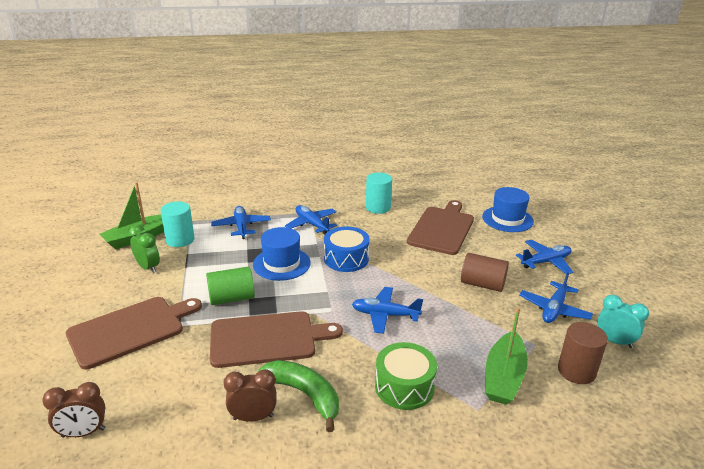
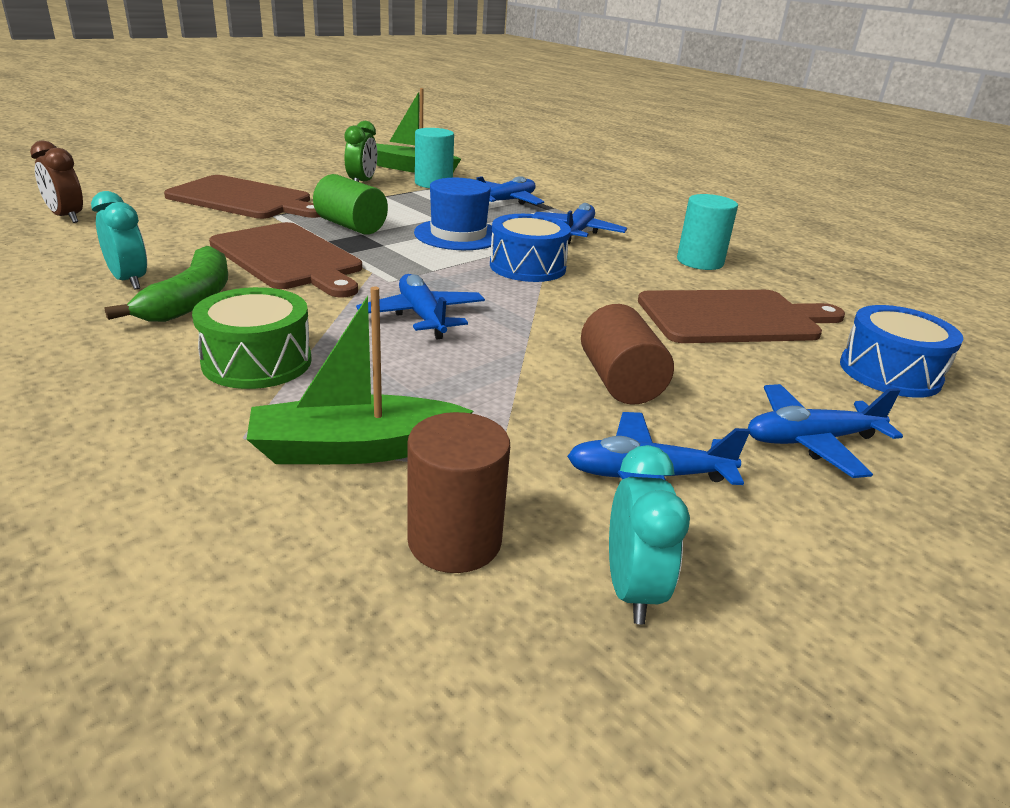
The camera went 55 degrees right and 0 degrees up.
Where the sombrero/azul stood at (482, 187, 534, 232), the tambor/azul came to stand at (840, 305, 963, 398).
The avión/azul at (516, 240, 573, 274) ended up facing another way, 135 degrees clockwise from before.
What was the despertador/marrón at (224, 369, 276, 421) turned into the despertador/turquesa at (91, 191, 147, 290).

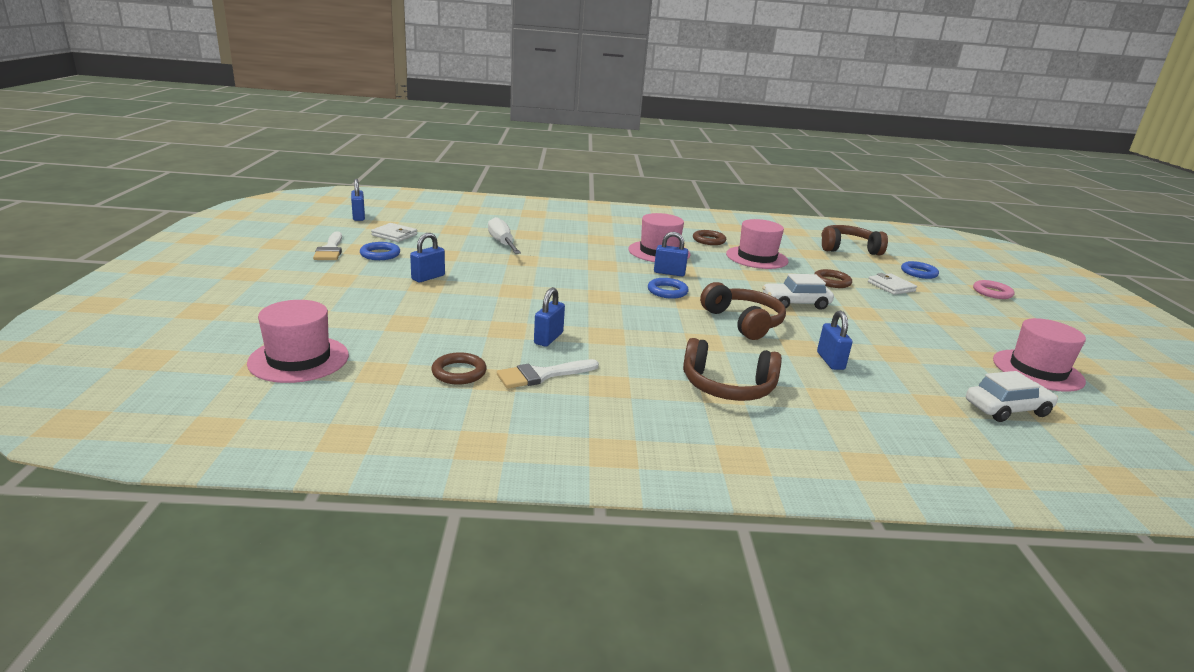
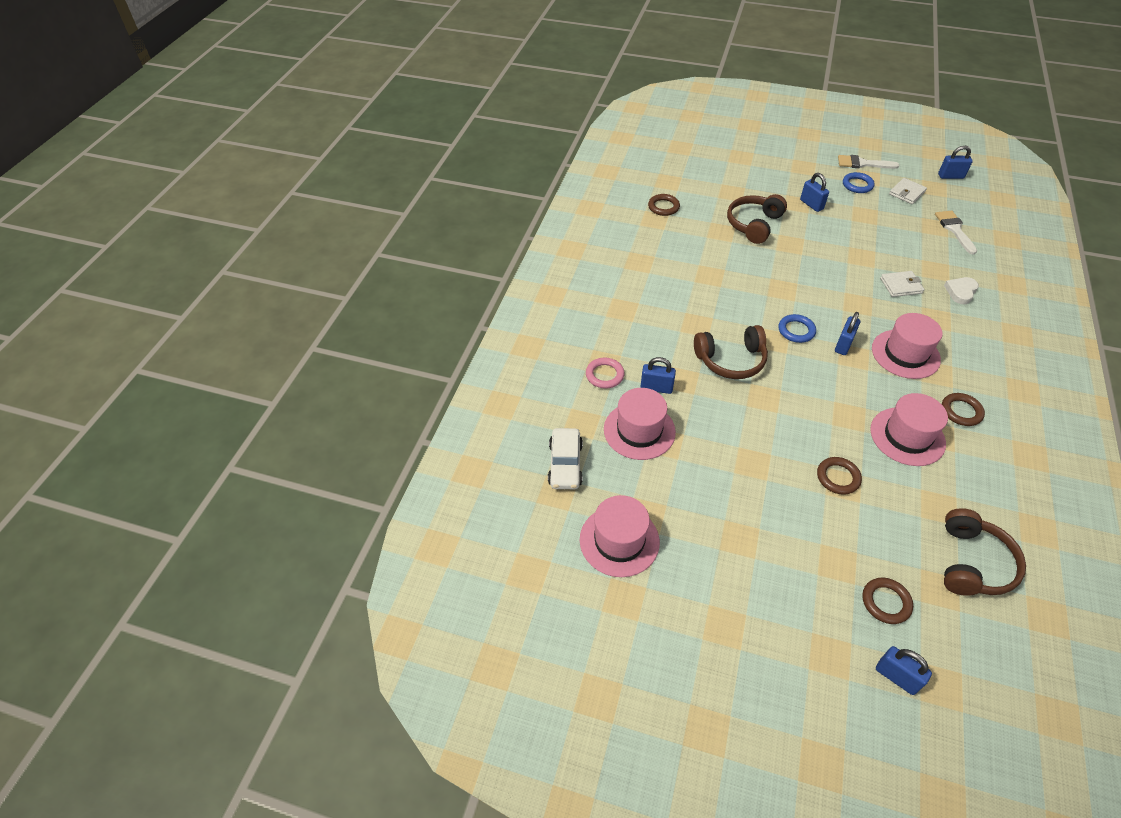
The camera went 110 degrees right and 25 degrees up.
The second view lost the destornillador/blanco at (488, 217, 521, 254).
What was the anillo/azul at (901, 261, 939, 279) turned into the anillo/marrón at (862, 578, 913, 624).
The cartera/blanco ended up elsewhere, having gone from (868, 273, 917, 295) to (880, 271, 925, 297).
The second view lost the coche/blanco at (762, 274, 834, 310).
The anillo/rosa ended up elsewhere, having gone from (973, 280, 1014, 299) to (586, 358, 625, 389).
The candado/azul ended up elsewhere, having gone from (534, 287, 565, 347) to (876, 646, 932, 695).
The sombrero/rosa ended up elsewhere, having gone from (247, 300, 349, 383) to (604, 388, 676, 460).
The auriculares/marrón ended up elsewhere, having gone from (683, 338, 782, 401) to (727, 194, 787, 244).
The pincel/blanco ended up elsewhere, having gone from (497, 359, 599, 389) to (935, 211, 977, 255).
The second view gained the corazón/blanco at (944, 277, 979, 304).

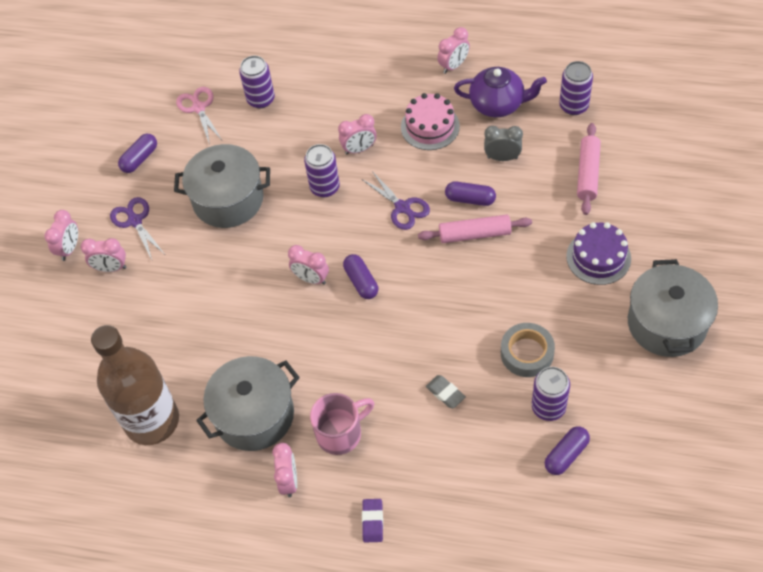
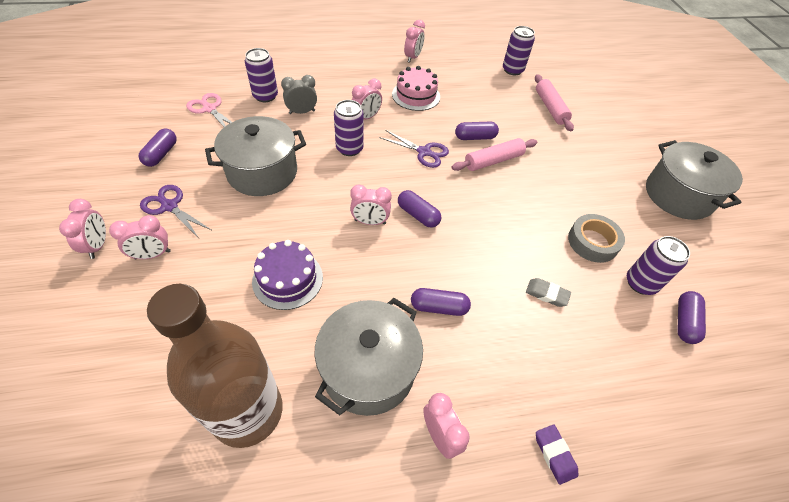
The camera went 30 degrees left and 5 degrees down.
The second view lost the tetera/morado at (454, 67, 547, 117).
The despertador/gris ended up elsewhere, having gone from (484, 126, 523, 161) to (281, 75, 317, 114).
The tarta/morado ended up elsewhere, having gone from (566, 222, 631, 285) to (252, 240, 323, 310).
The second view lost the taza/rosa at (310, 393, 375, 455).
The second view gained the cápsula/morado at (411, 288, 471, 316).

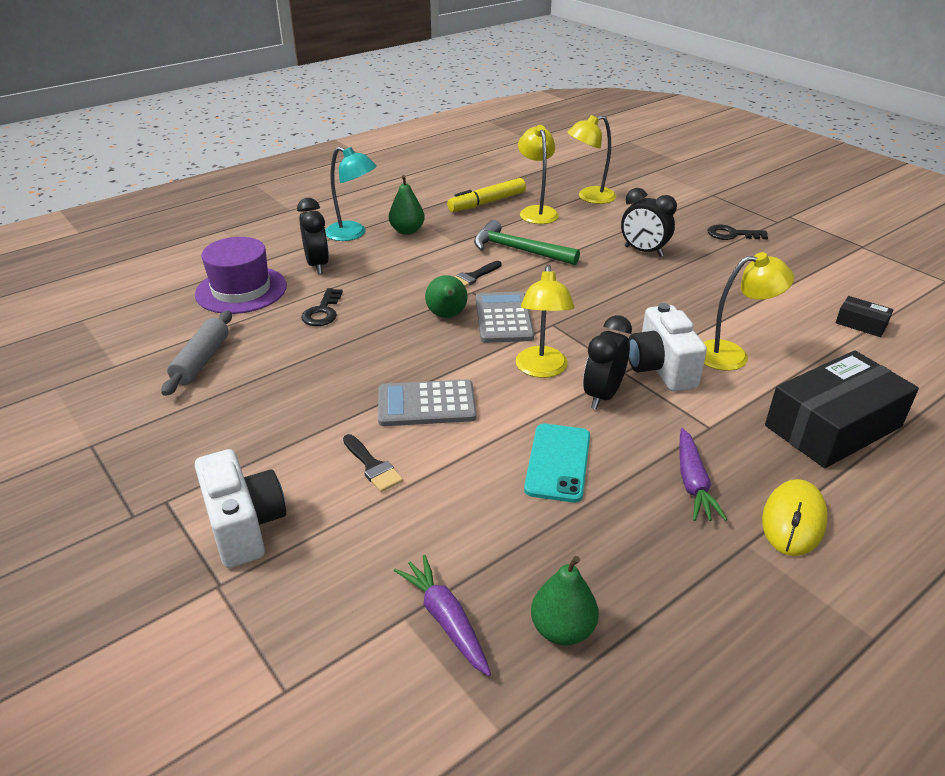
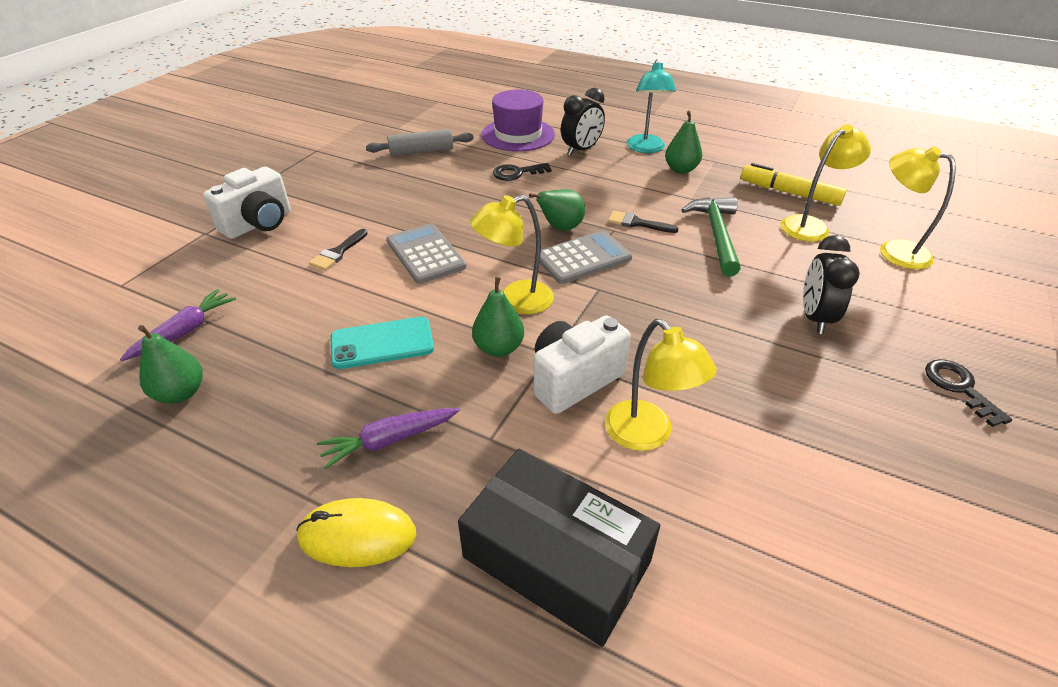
The camera went 65 degrees right and 5 degrees up.
The second view lost the caja/negro at (836, 296, 893, 337).
Where the despertador/negro stood at (583, 315, 632, 409), the pera/verde came to stand at (472, 277, 524, 357).

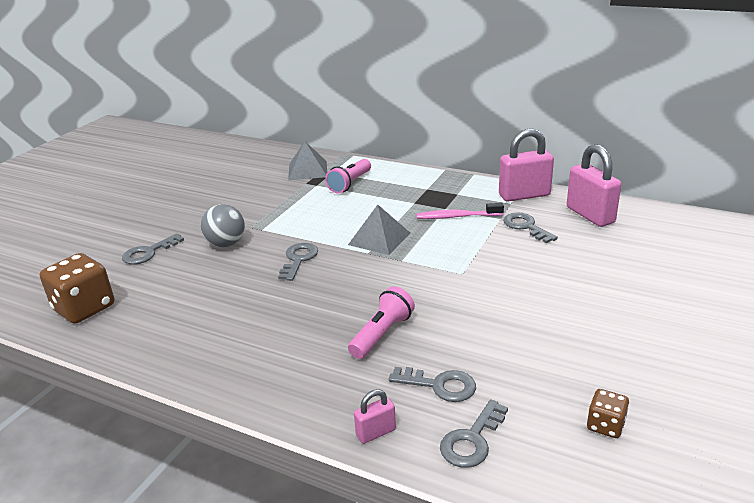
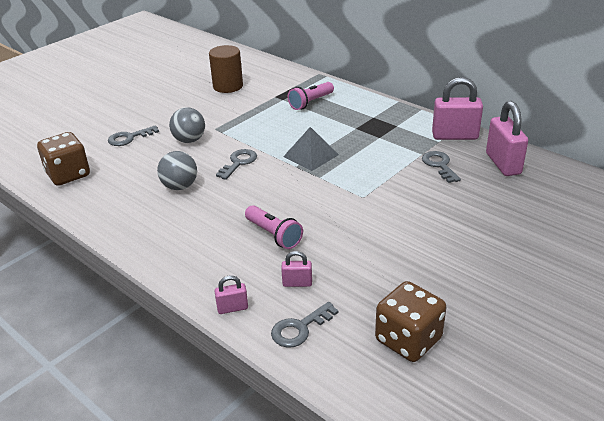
The camera went 15 degrees right and 5 degrees up.
The second view lost the pirámide/gris at (288, 141, 327, 180).
The second view lost the cepillo de dientes/rosa at (417, 203, 504, 219).
The lámpara de mano/rosa at (348, 286, 415, 359) ended up facing another way, 90 degrees clockwise from before.
Where the llave/gris stood at (389, 367, 476, 402), the candado/rosa came to stand at (281, 251, 312, 287).
The size of the dado/marrón at (587, 389, 629, 438) changed by a factor of 1.95.
The second view gained the cilindro/marrón at (209, 45, 243, 93).
The second view gained the pelota/gris at (157, 151, 197, 190).

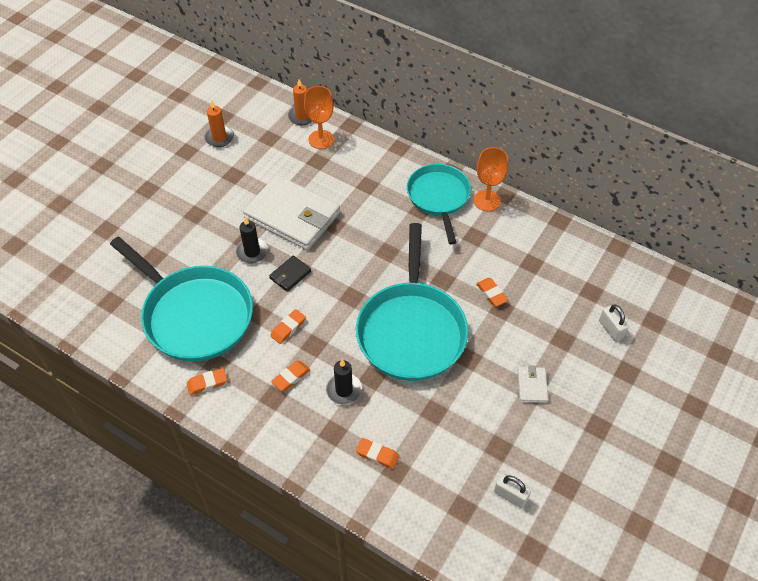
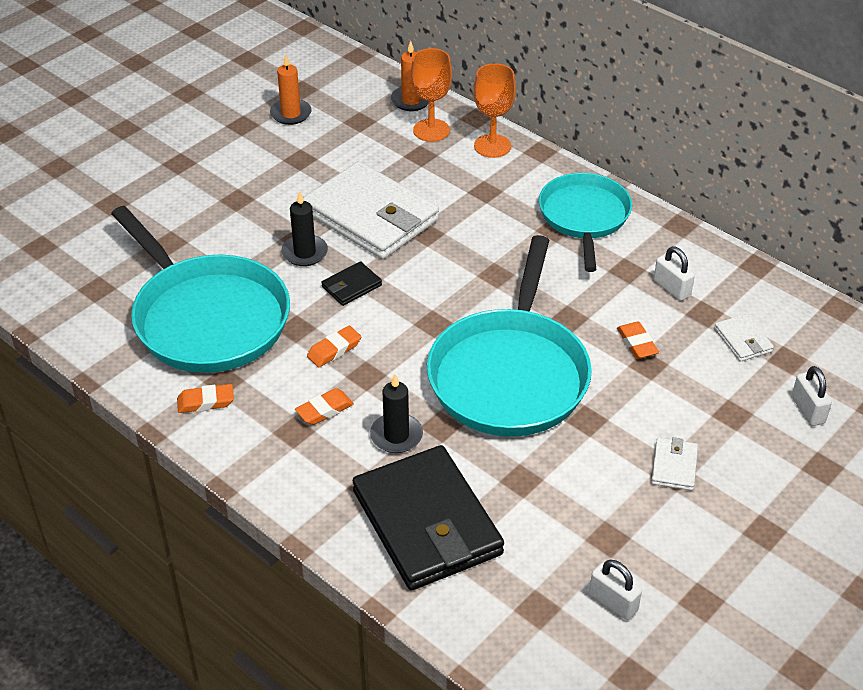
The camera went 10 degrees right and 10 degrees down.
The copa/naranja ended up elsewhere, having gone from (474, 147, 508, 211) to (474, 63, 516, 158).
Where the goma de borrar/naranja stood at (356, 438, 399, 469), the cartera/negro came to stand at (352, 445, 504, 590).
The second view gained the candado/blanco at (654, 247, 695, 301).
The second view gained the cartera/blanco at (714, 314, 774, 362).

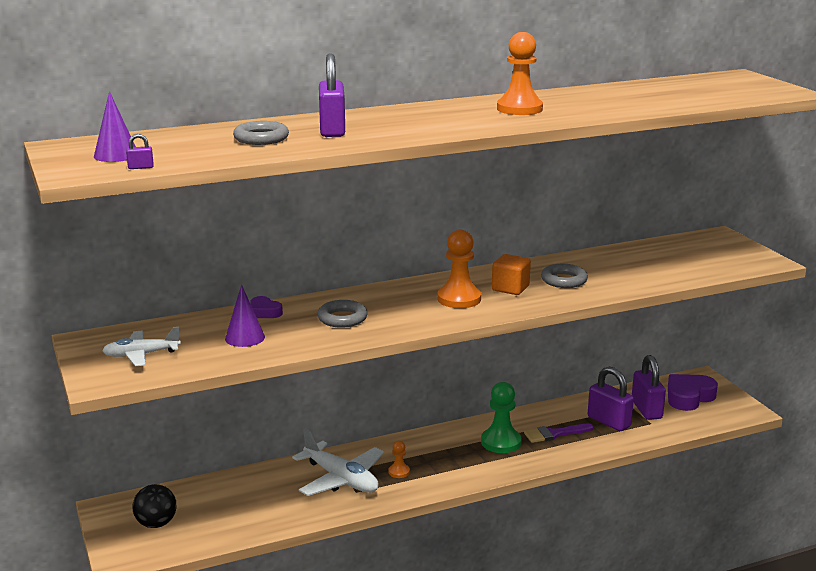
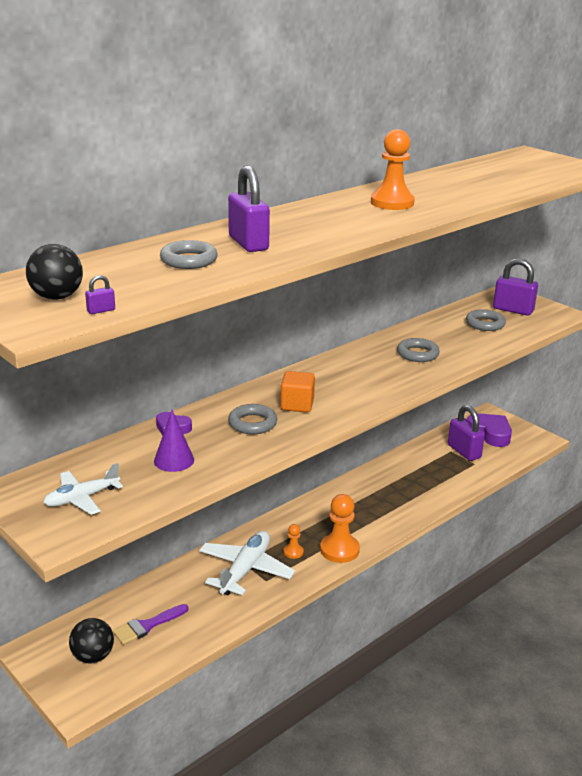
The camera went 20 degrees left and 5 degrees up.
Where the cono/morado stood at (94, 91, 136, 162), the pelota/negro came to stand at (26, 244, 83, 300).
The peón/naranja ended up elsewhere, having gone from (437, 230, 481, 308) to (320, 494, 360, 563).
The cubo/naranja ended up elsewhere, having gone from (492, 254, 531, 295) to (280, 371, 315, 412).
The candado/morado ended up elsewhere, having gone from (588, 367, 634, 431) to (493, 258, 538, 316).
The corazón/morado at (668, 374, 718, 411) ended up facing another way, 105 degrees clockwise from before.
The second view lost the peón/verde at (481, 382, 522, 453).
The pincel/morado ended up elsewhere, having gone from (524, 423, 594, 443) to (113, 604, 188, 645).
The avión/blanco at (292, 429, 384, 496) ended up facing another way, 90 degrees counterclockwise from before.
The second view gained the anillo/gris at (466, 309, 506, 331).

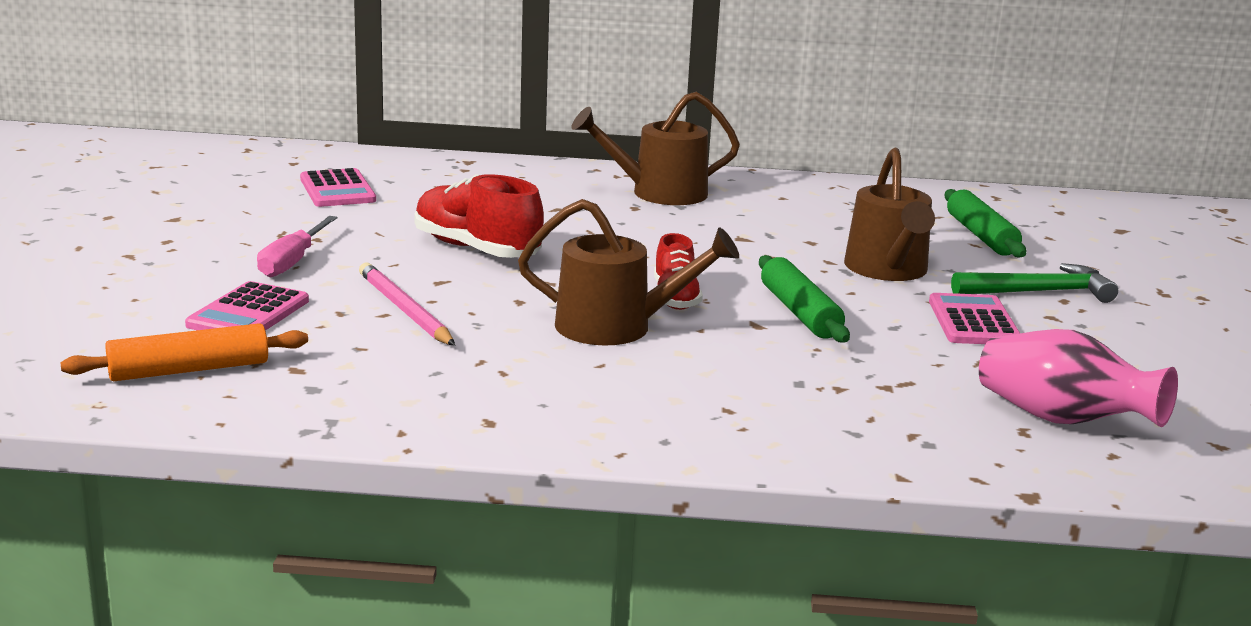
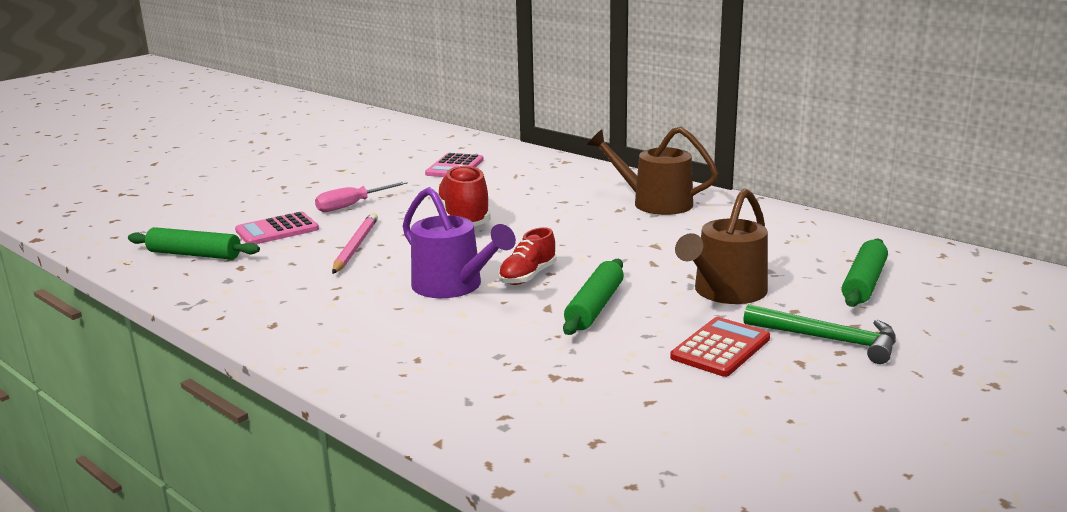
The camera went 40 degrees right and 0 degrees up.
What was the regadera/marrón at (518, 199, 739, 346) turned into the regadera/morado at (403, 187, 516, 298).
What was the calculadora/rosa at (929, 293, 1020, 344) turned into the calculadora/rojo at (670, 317, 770, 377).
What was the rodillo/naranja at (60, 323, 308, 381) turned into the rodillo/verde at (128, 227, 260, 260).
The second view lost the florero/rosa at (979, 329, 1178, 427).

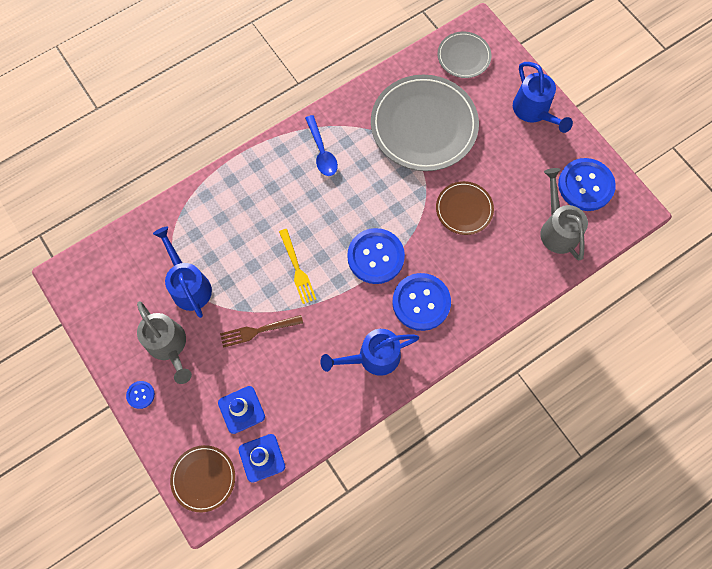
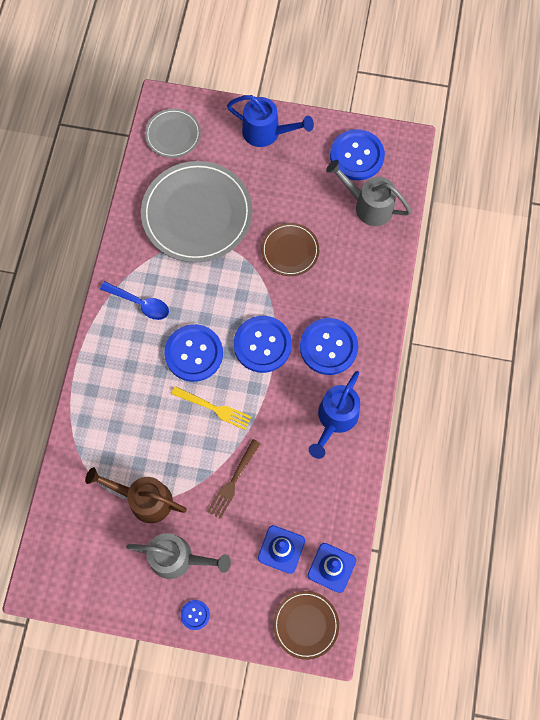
The camera went 45 degrees left and 0 degrees up.
What was the regadera/azul at (153, 226, 212, 318) turned into the regadera/marrón at (85, 467, 187, 523).
The second view gained the botón/azul at (165, 324, 223, 382).

